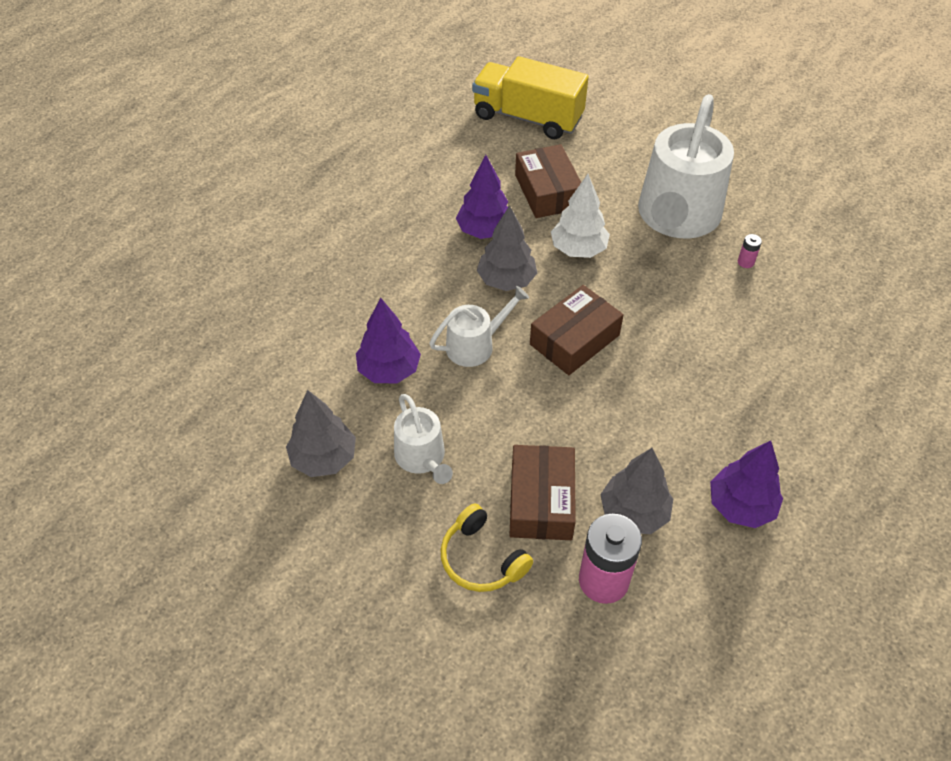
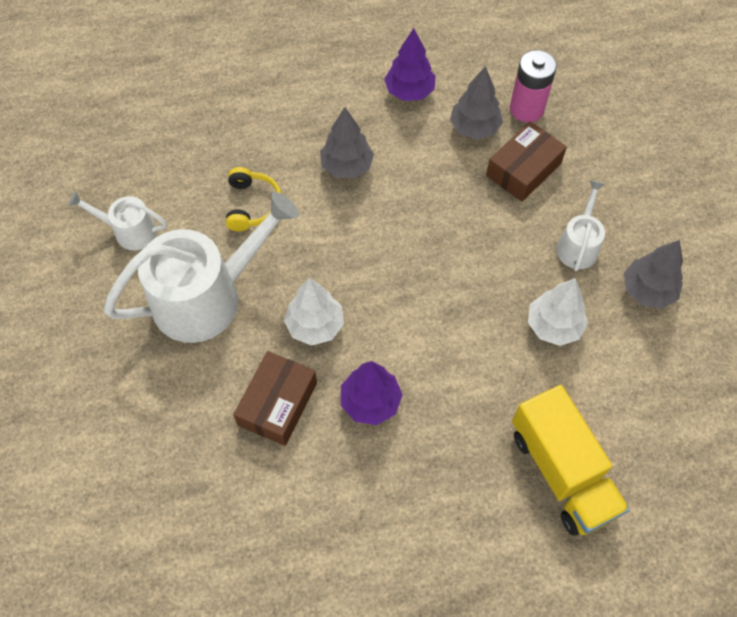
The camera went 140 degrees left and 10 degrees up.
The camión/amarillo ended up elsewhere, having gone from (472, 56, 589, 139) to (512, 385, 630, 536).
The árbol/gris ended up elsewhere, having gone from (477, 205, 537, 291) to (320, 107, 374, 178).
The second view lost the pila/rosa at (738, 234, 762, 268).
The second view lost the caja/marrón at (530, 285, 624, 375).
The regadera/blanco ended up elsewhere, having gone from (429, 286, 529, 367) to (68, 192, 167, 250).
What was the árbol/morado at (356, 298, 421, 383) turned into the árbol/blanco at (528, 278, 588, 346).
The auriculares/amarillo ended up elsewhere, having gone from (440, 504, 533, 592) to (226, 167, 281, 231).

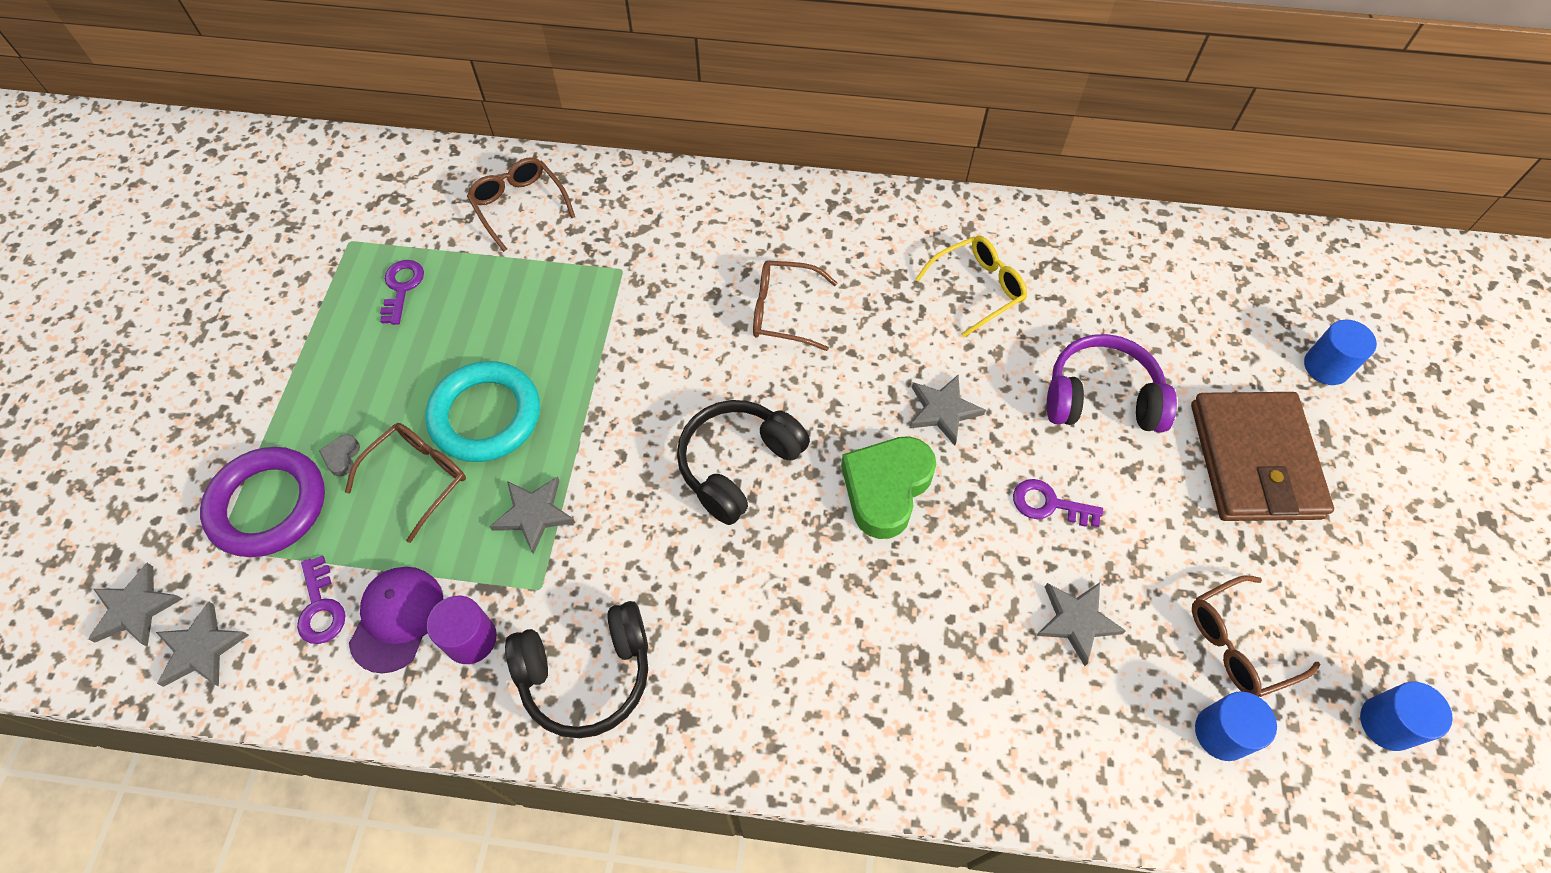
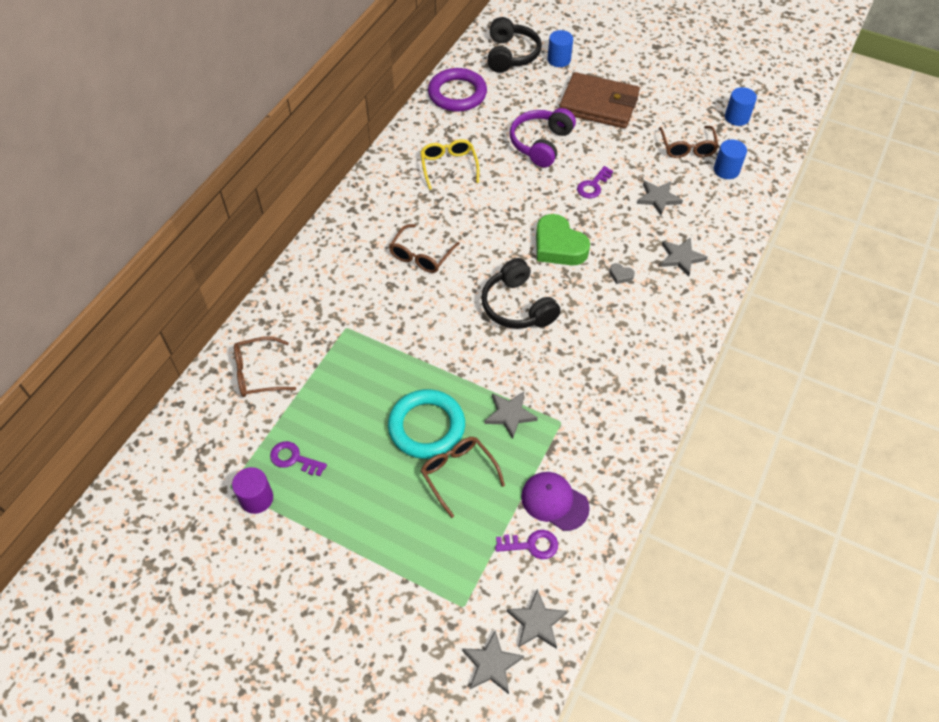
The camera went 70 degrees left and 5 degrees down.
The estrella/gris ended up elsewhere, having gone from (909, 374, 986, 446) to (661, 237, 708, 277).
The corazón/gris ended up elsewhere, having gone from (319, 434, 360, 477) to (609, 263, 635, 284).
The anillo/morado ended up elsewhere, having gone from (200, 447, 325, 557) to (428, 68, 487, 112).
The cilindro/morado ended up elsewhere, having gone from (427, 596, 497, 664) to (232, 467, 273, 514).
The auriculares/negro ended up elsewhere, having gone from (505, 601, 648, 738) to (487, 17, 542, 73).

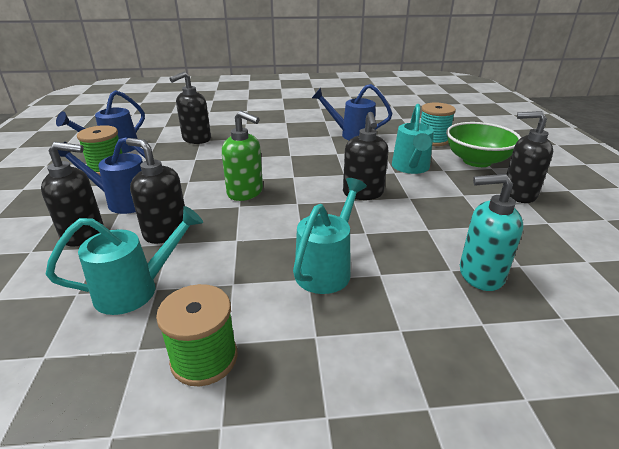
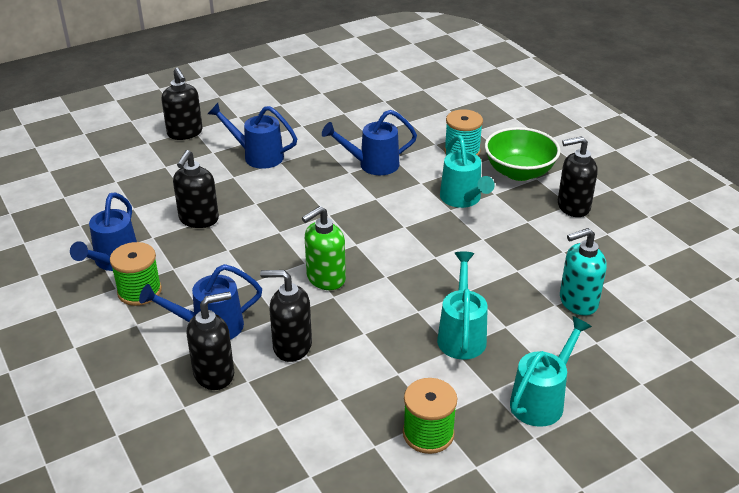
The camera went 25 degrees left and 5 degrees up.
The dispensador de jabón/verde at (222, 111, 263, 201) ended up facing another way, 135 degrees clockwise from before.
The dispensador de jabón/negro ended up elsewhere, having gone from (343, 112, 389, 200) to (161, 68, 203, 140).
The regadera/turquesa ended up elsewhere, having gone from (46, 206, 203, 315) to (510, 316, 592, 427).
The second view gained the regadera/azul at (208, 103, 297, 169).

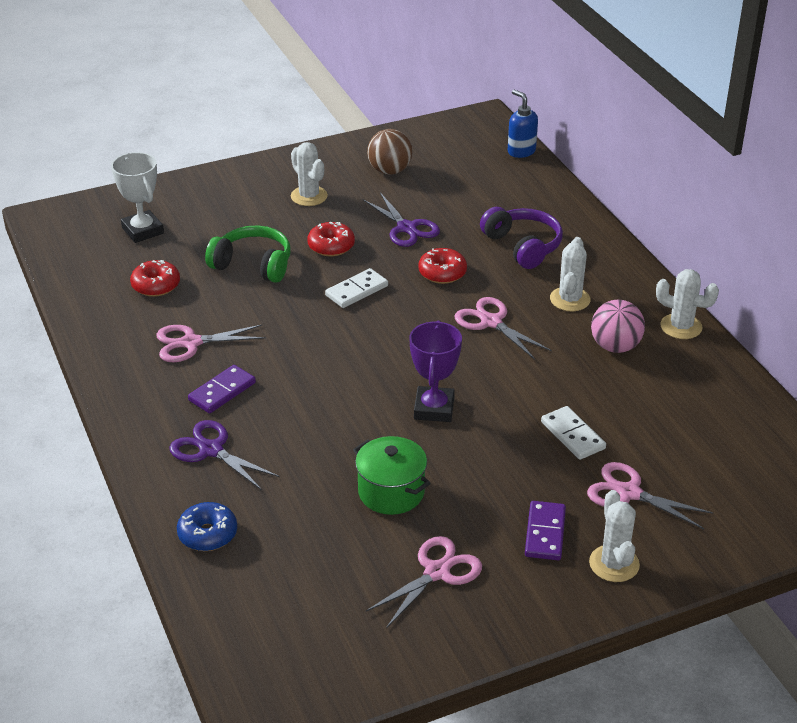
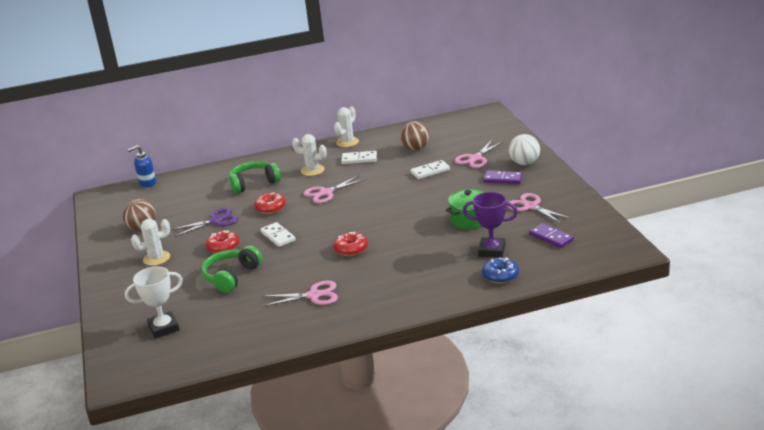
The camera went 80 degrees left and 10 degrees down.
What was the auriculares/morado at (480, 207, 563, 269) turned into the auriculares/verde at (229, 161, 281, 194).
The rosquilla/rojo ended up elsewhere, having gone from (130, 260, 180, 297) to (334, 232, 368, 256).
Where the pelota/rosa stood at (591, 300, 645, 353), the ficha de dominó/blanco came to stand at (341, 151, 377, 164).
The trofeo/morado ended up elsewhere, having gone from (409, 321, 462, 422) to (463, 192, 518, 258).
The tijeras/rosa at (156, 324, 266, 362) ended up facing another way, 90 degrees counterclockwise from before.
The ficha de dominó/morado ended up elsewhere, having gone from (188, 365, 256, 414) to (529, 223, 574, 248).
The second view lost the tijeras/morado at (169, 420, 280, 490).
Where the cactus/blanco stood at (589, 490, 640, 582), the pelota/blanco came to stand at (509, 134, 540, 165).
The second view gained the pelota/marrón at (400, 121, 430, 151).

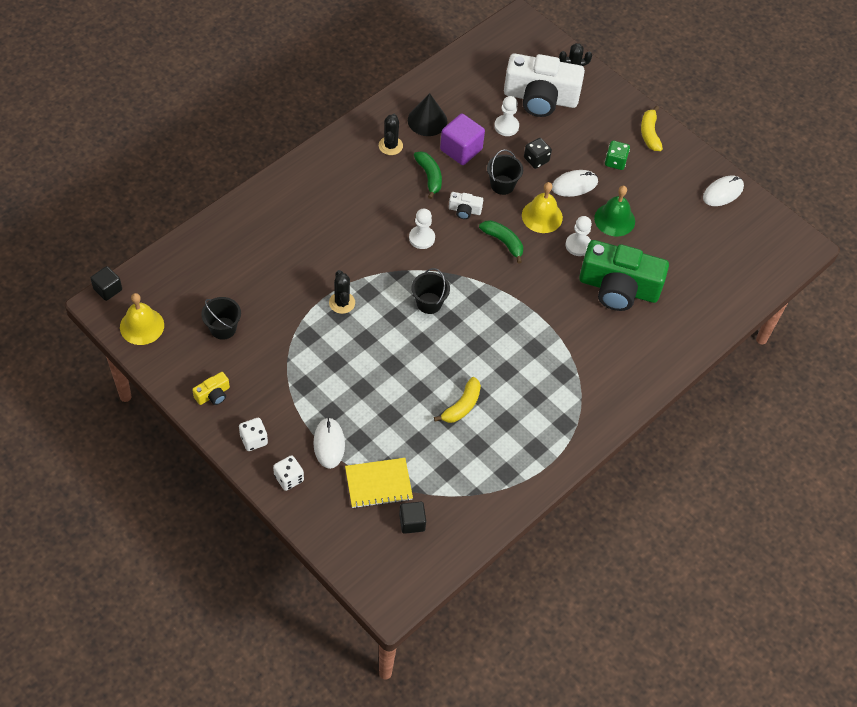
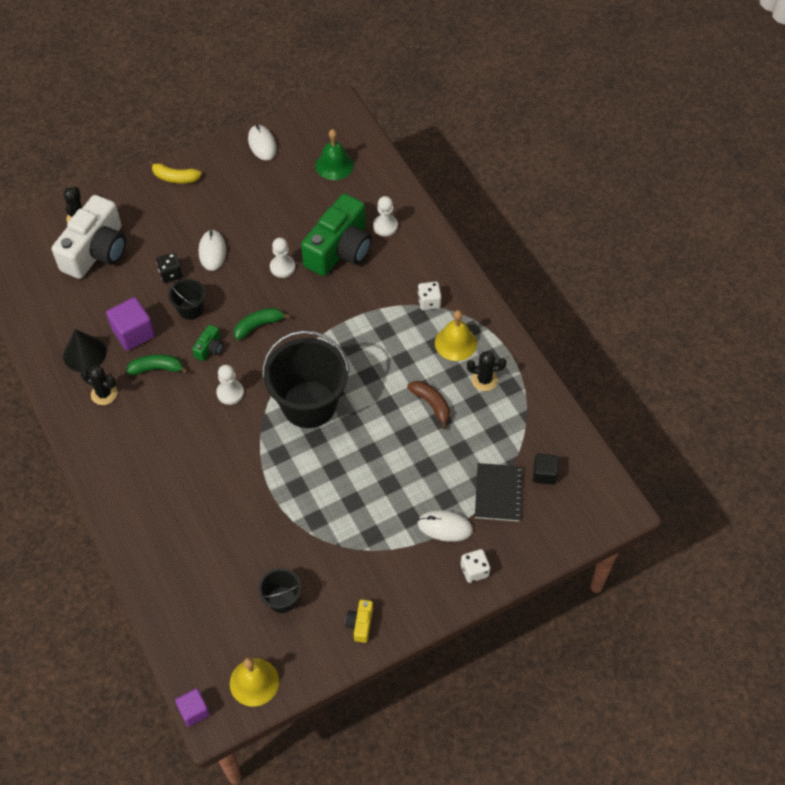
The camera went 70 degrees left and 0 degrees up.
The peón/blanco ended up elsewhere, having gone from (494, 96, 519, 136) to (373, 196, 398, 236).
The second view lost the dado/verde at (605, 141, 630, 170).
The campana/amarillo ended up elsewhere, having gone from (522, 182, 563, 233) to (435, 310, 477, 361).
The campana/verde ended up elsewhere, having gone from (594, 186, 635, 237) to (315, 129, 354, 180).
What was the cámara/blanco at (449, 192, 483, 219) turned into the cámara/verde at (192, 325, 223, 361).
What was the cubo/negro at (90, 266, 122, 301) turned into the cubo/morado at (175, 688, 210, 727).
The size of the balde/negro at (412, 268, 450, 314) changed by a factor of 2.11.
The cactus/negro ended up elsewhere, having gone from (329, 270, 355, 314) to (467, 351, 507, 391).
The cámara/amarillo at (192, 372, 230, 405) ended up facing another way, 150 degrees counterclockwise from before.
What was the plátano/amarillo at (434, 377, 481, 423) turned into the plátano/marrón at (407, 381, 450, 429).
The dado/blanco ended up elsewhere, having gone from (239, 418, 268, 451) to (418, 282, 442, 310).
What was the cuaderno/amarillo at (345, 458, 413, 508) turned into the cuaderno/negro at (475, 463, 523, 521).

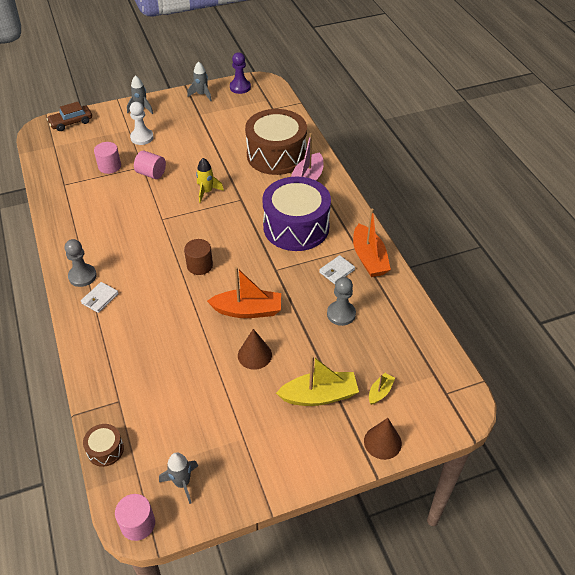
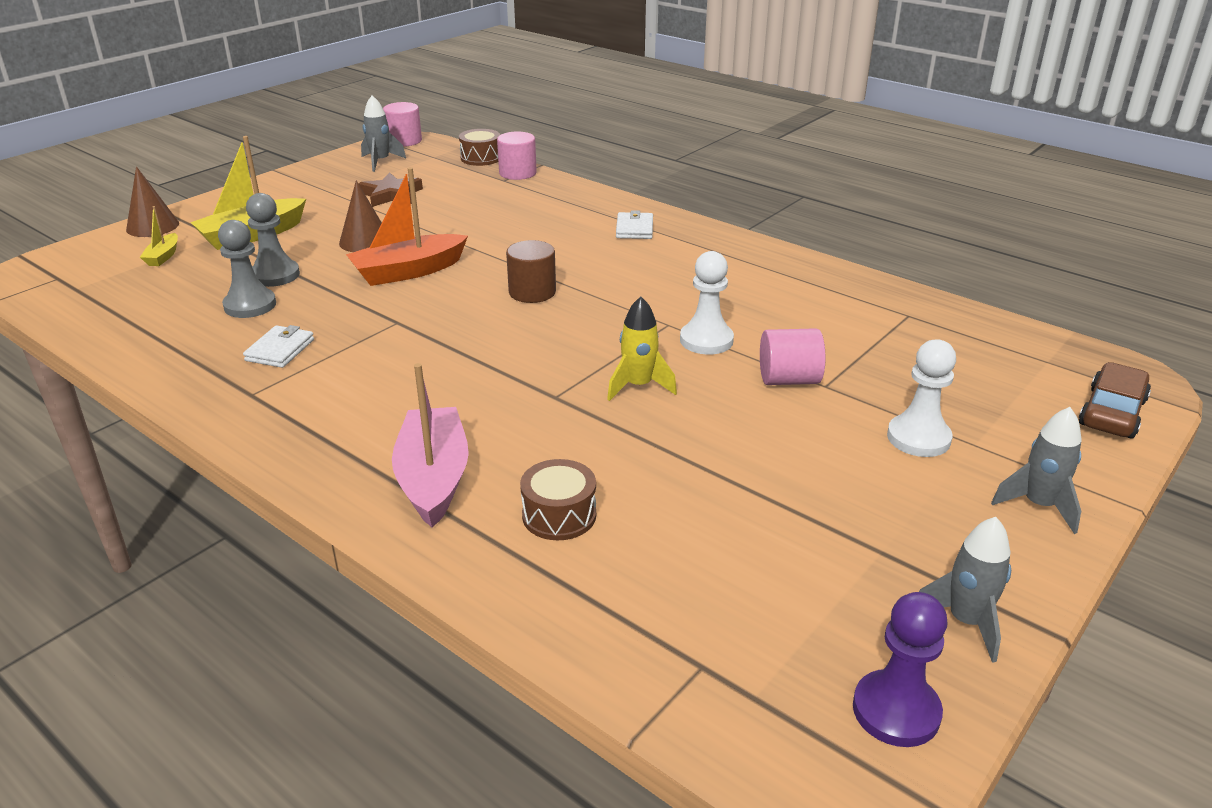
The camera went 150 degrees right and 15 degrees down.
The size of the tambor/marrón at (245, 109, 307, 175) changed by a factor of 0.42.
The cilindro/rosa ended up elsewhere, having gone from (94, 142, 121, 174) to (497, 131, 537, 180).
The second view lost the tambor/morado at (262, 177, 331, 251).
The second view lost the barco/naranja at (353, 209, 391, 277).
The peón/gris ended up elsewhere, having gone from (65, 239, 97, 287) to (246, 193, 300, 287).
The second view gained the estrella/marrón at (359, 172, 423, 207).
The second view gained the peón/blanco at (680, 251, 734, 355).

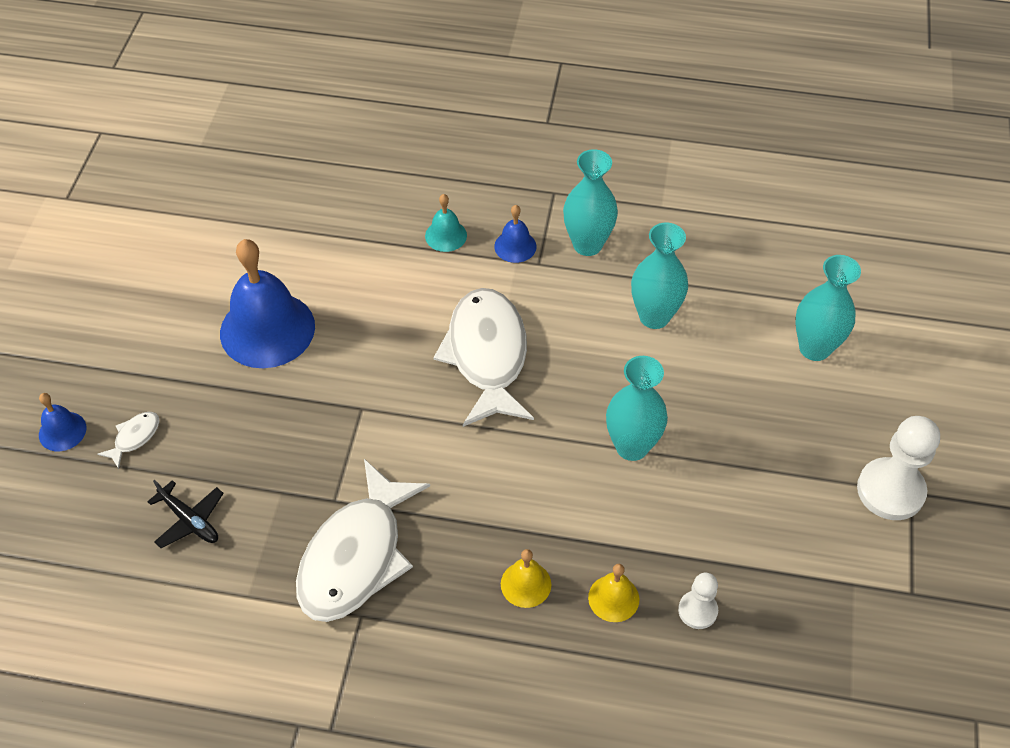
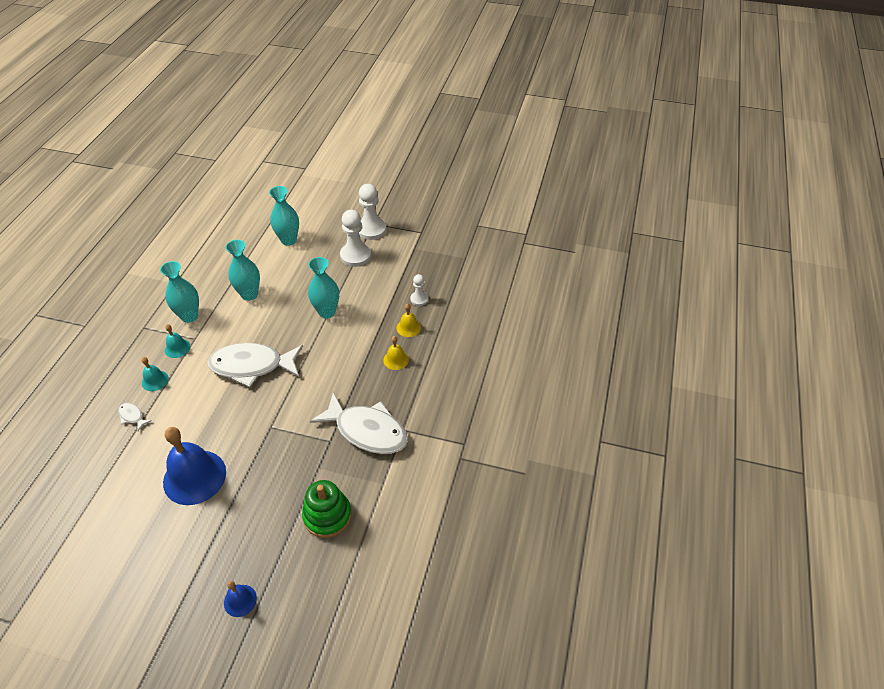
The camera went 85 degrees left and 5 degrees down.
What was the campana/azul at (494, 205, 537, 263) turned into the campana/turquesa at (165, 324, 190, 358).
The pez/blanco ended up elsewhere, having gone from (98, 412, 159, 469) to (118, 403, 152, 431).
Where the avión/negro stood at (147, 480, 224, 548), the juguete apilable/verde came to stand at (302, 480, 352, 538).
The second view gained the peón/blanco at (340, 210, 371, 267).

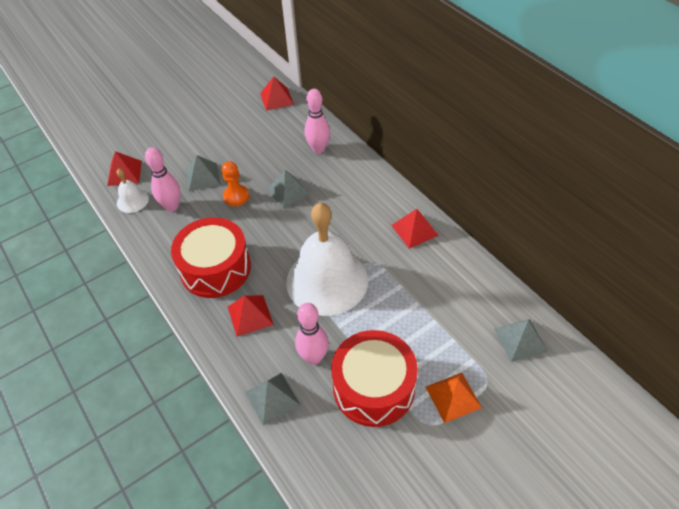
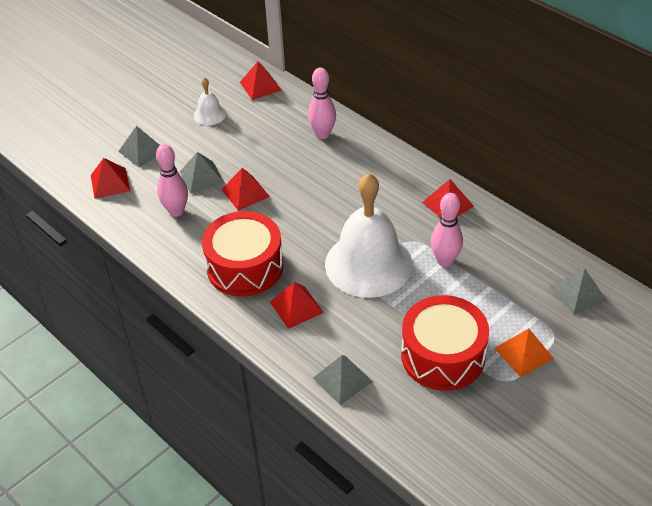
The camera went 10 degrees left and 5 degrees down.
Where the peón/naranja stood at (222, 161, 249, 206), the pirámide/rojo came to stand at (221, 168, 270, 211).
The campana/blanco ended up elsewhere, having gone from (116, 168, 149, 213) to (194, 77, 226, 125).
The pirámide/gris ended up elsewhere, having gone from (266, 170, 310, 209) to (118, 126, 160, 167).
The bolo/rosa ended up elsewhere, having gone from (295, 303, 329, 365) to (431, 193, 463, 267).

